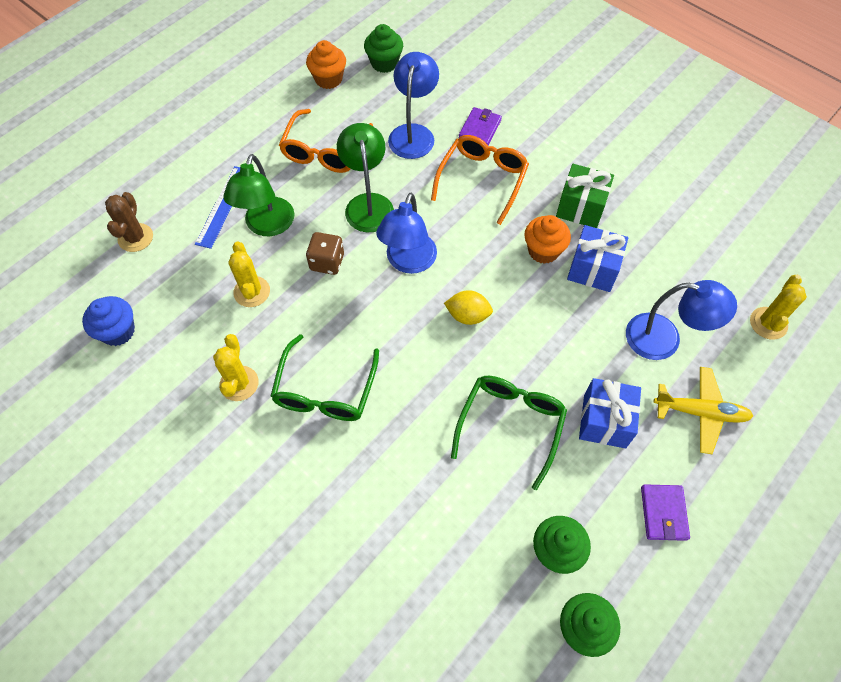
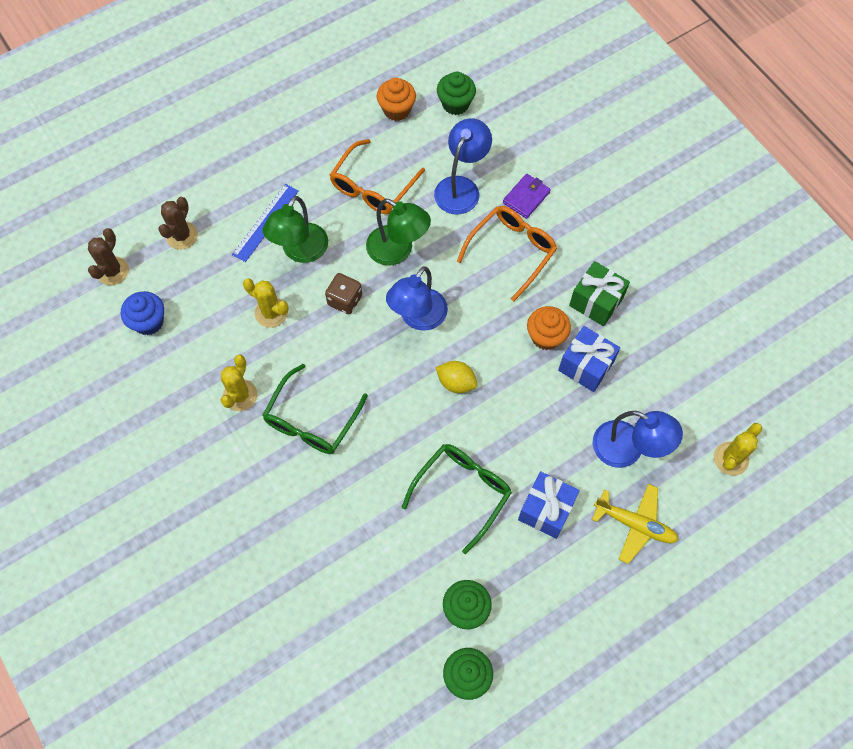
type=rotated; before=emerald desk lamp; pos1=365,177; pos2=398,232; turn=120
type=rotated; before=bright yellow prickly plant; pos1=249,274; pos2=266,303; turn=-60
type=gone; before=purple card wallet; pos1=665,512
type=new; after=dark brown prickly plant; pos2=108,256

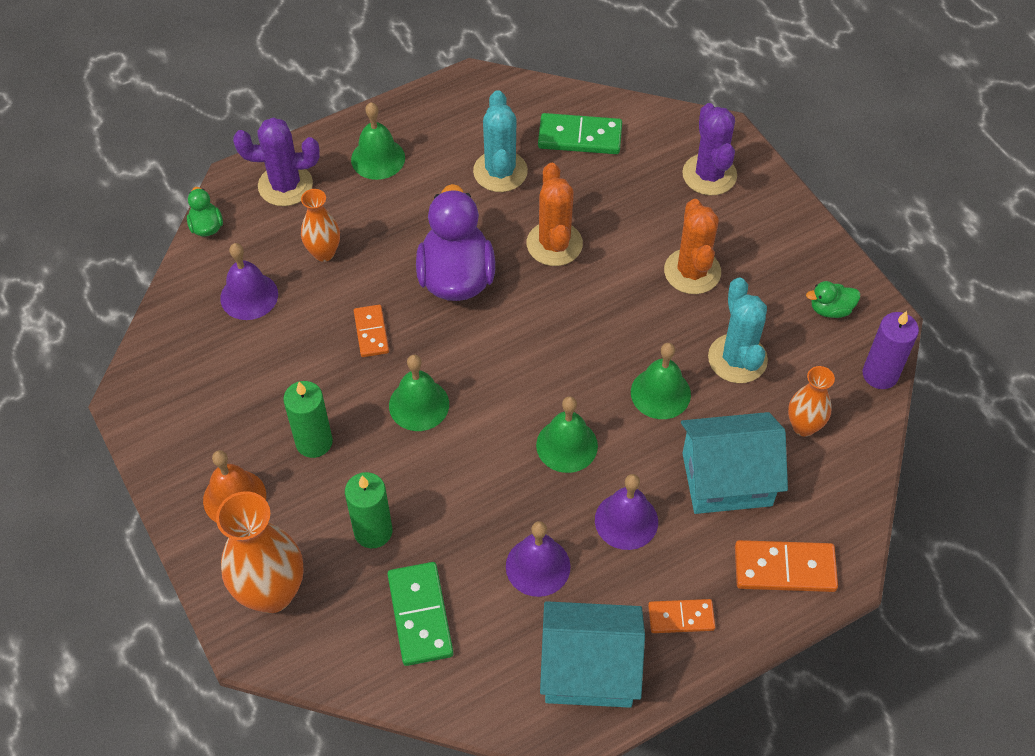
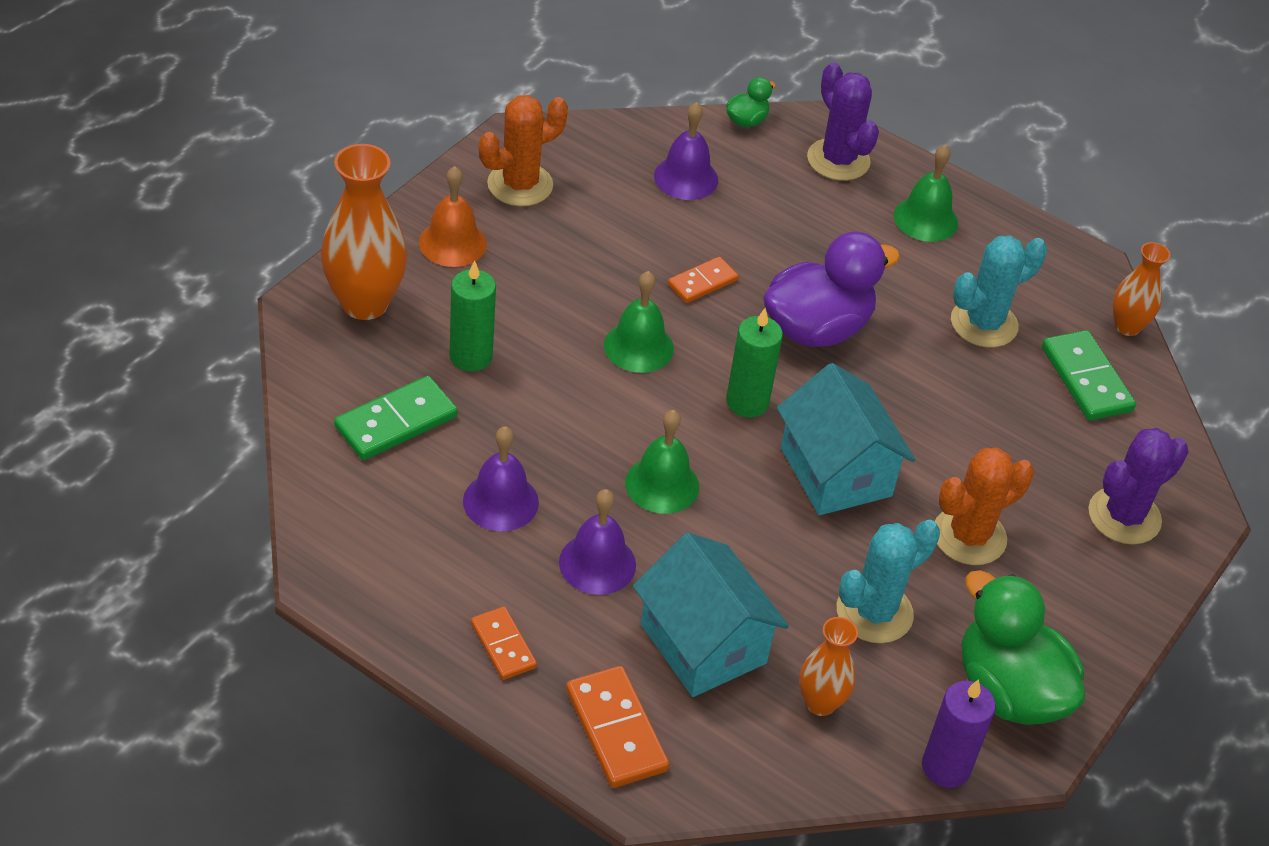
type=shifted; before=bright orange prickly plant; pos1=555,214; pos2=523,150
type=shifted; before=bright orange vase; pos1=320,225; pos2=1141,289
type=scaled; before=emerald rubber duck; pos1=833,299; pos2=1023,647; scale=2.2
type=gone; before=emerald school bell; pos1=661,381
type=shifted; before=emerald candle; pos1=308,419; pos2=754,363
type=shifted; before=aqua toy house; pos1=592,654; pos2=846,439

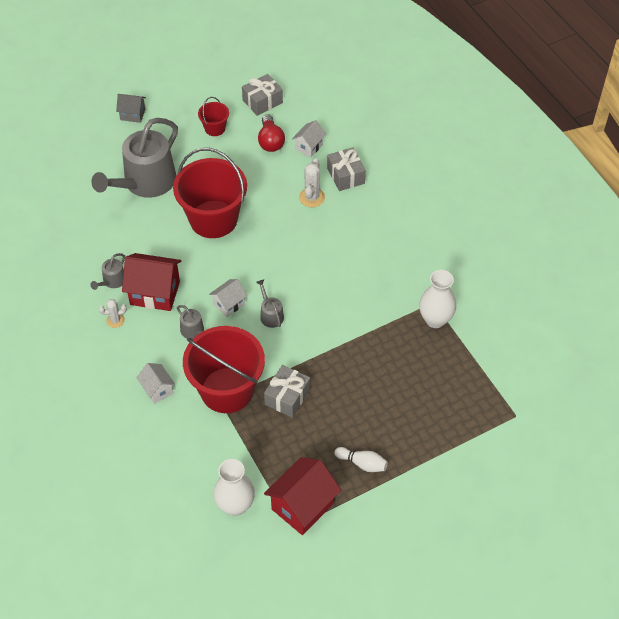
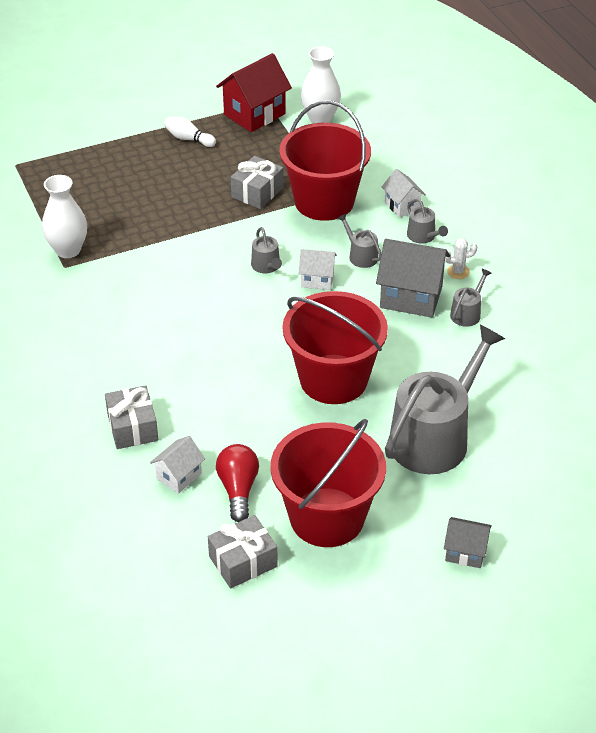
type=scaled; before=crimson sand bucket; pos1=213,116; pos2=328,483; scale=2.2
type=gone; before=pure white prickly plant; pos1=312,182
type=repainted; before=crimson toy house; after=ash-grey toy house; pos1=151,282; pos2=413,278
type=rotated; before=pure white toy house; pos1=228,298; pos2=318,269; turn=45
type=new; after=ash-grey watering can; pos2=427,221

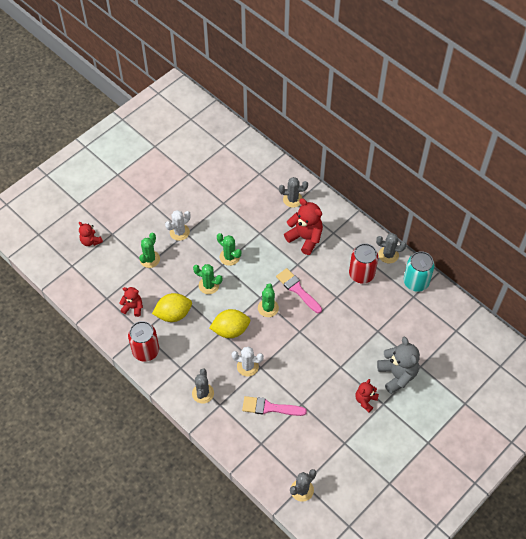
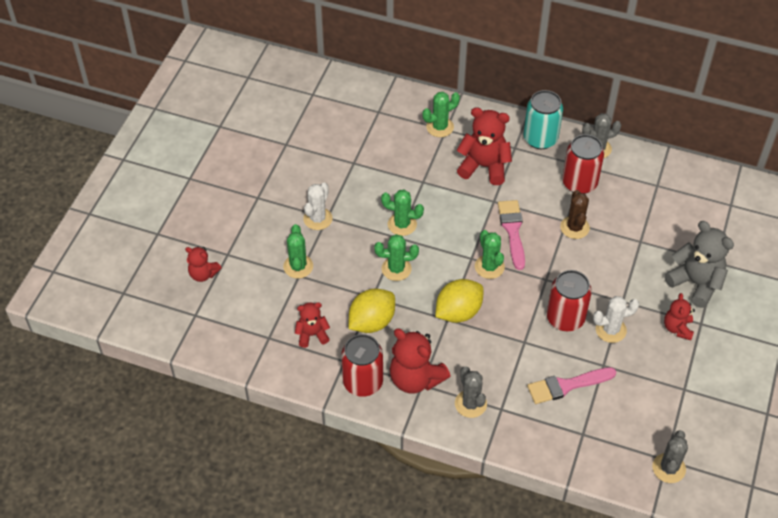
type=repainted; before=ash-grey prickly plant; after=emerald prickly plant; pos1=293,192; pos2=441,114
type=shifted; before=aqua can; pos1=419,271; pos2=543,119
type=rotated; before=rosy paintbrush; pos1=299,290; pos2=511,235; turn=60
type=shifted; before=pure white prickly plant; pos1=248,361; pos2=616,319
type=new; after=dark brown prickly plant; pos2=575,214
type=new; after=crimson can; pos2=569,300
type=new; after=crimson teddy; pos2=420,361

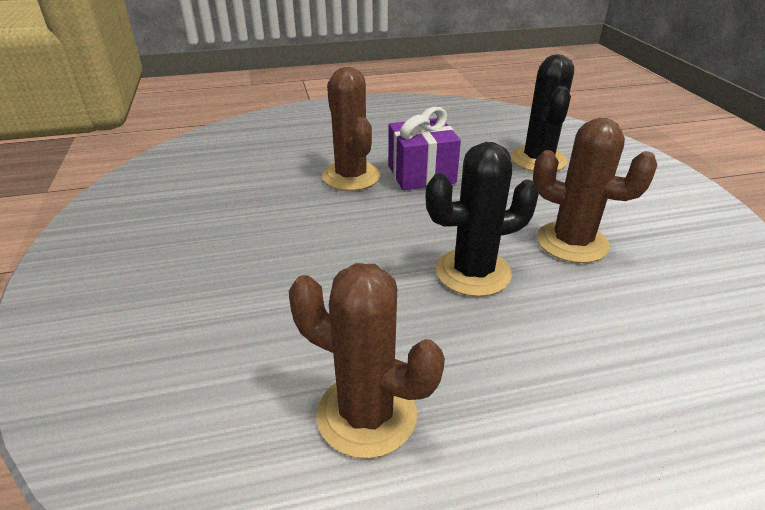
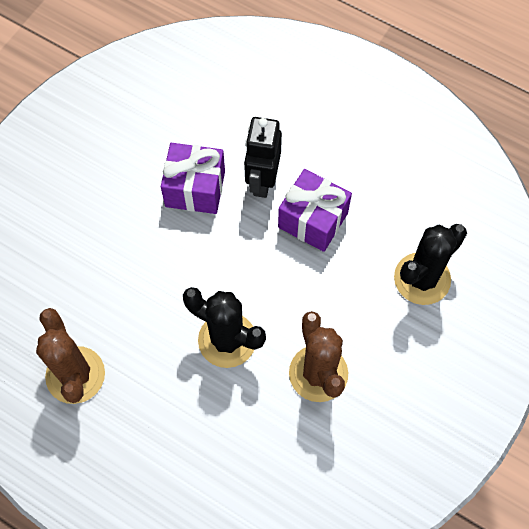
type=swapped; before=dark brown prickly plant; after=ebony robot; pos1=351,129; pos2=263,157
type=new; after=purple present; pos2=193,178

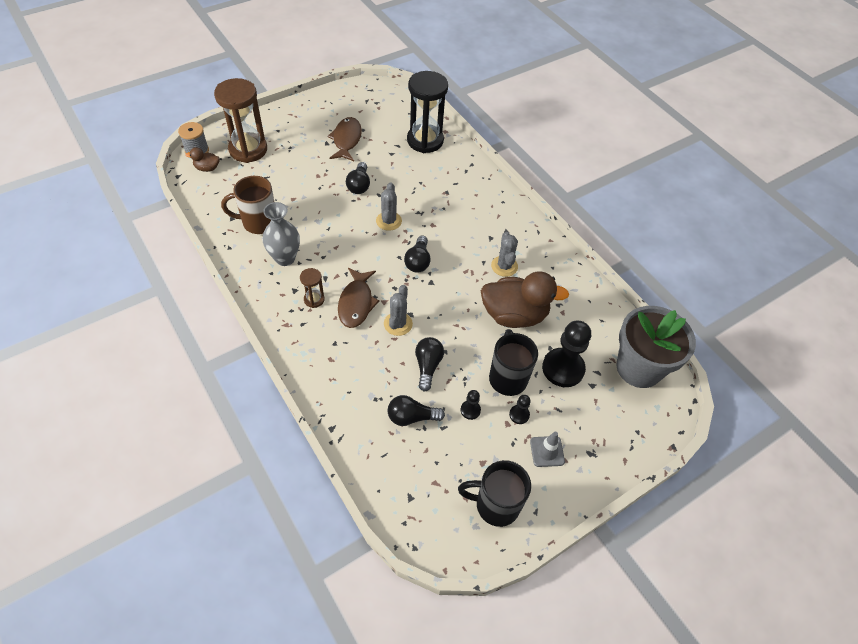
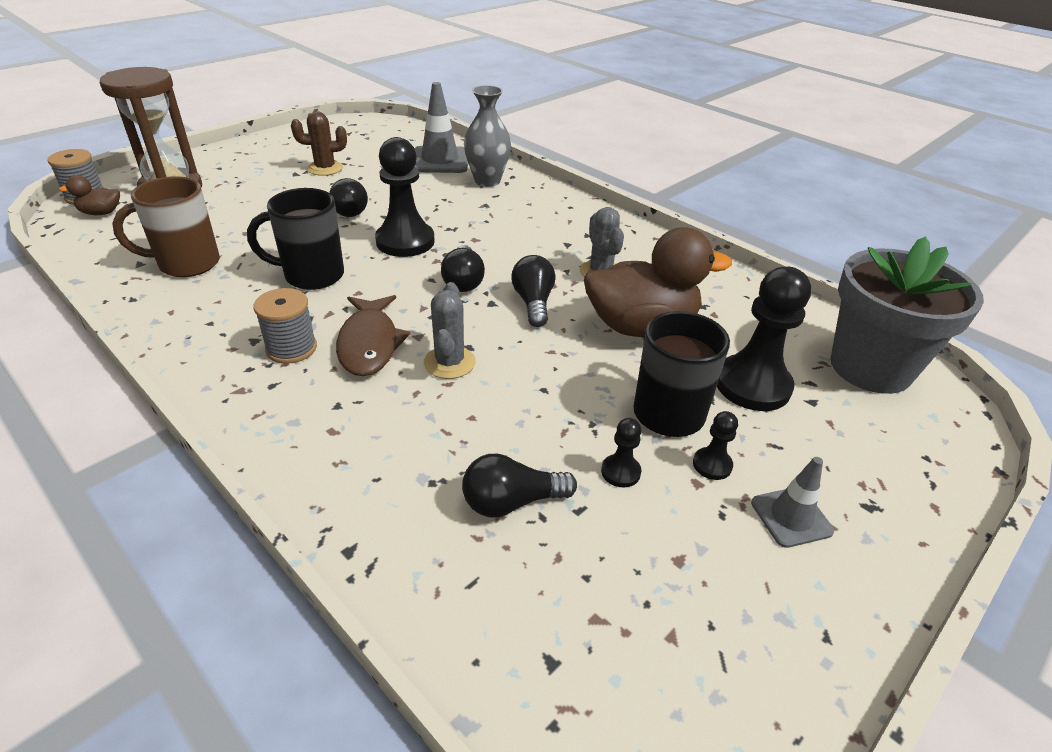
type=swapped; before=ebony sandglass; after=ash-grey traffic cone; pos1=427,112; pos2=441,127
type=swapped; before=dark brown fish; after=dark brown prickly plant; pos1=344,139; pos2=319,143
type=swapped; before=ash-grey prickly plant; after=ebony game pawn; pos1=389,206; pos2=405,197
type=shifted; before=ash-grey vase; pos1=281,234; pos2=487,136
type=swapped; before=dark brown sandglass; after=ash-grey reel of thread; pos1=312,288; pos2=285,326
type=shifted; before=ebony light bulb; pos1=429,364; pos2=533,291
type=shifted; before=ebony mug; pos1=494,493; pos2=295,239

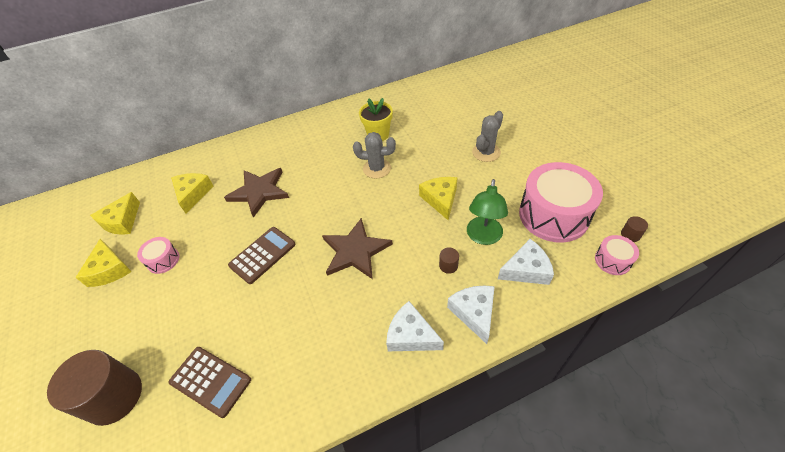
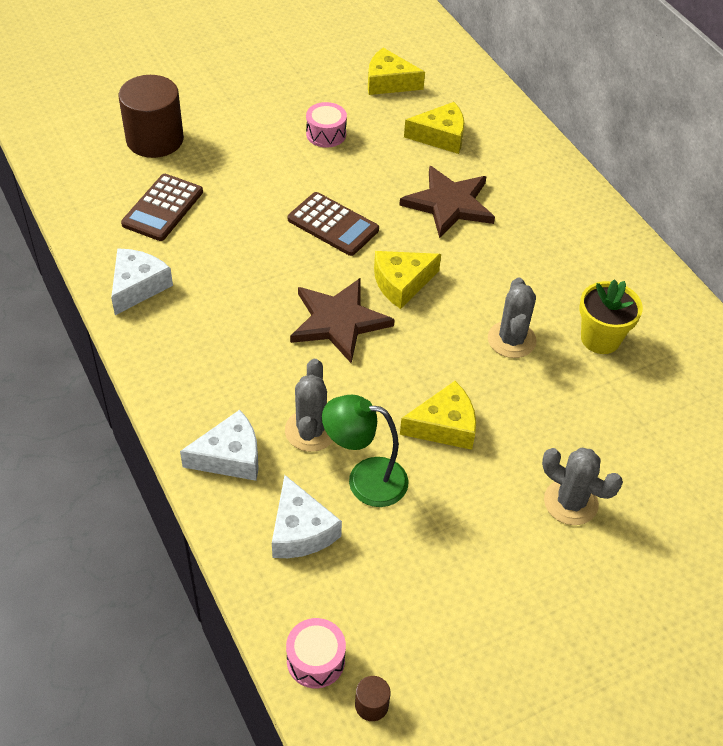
type=gone; before=rosy snare drum; pos1=561,202
type=shifted; before=bright yellow cheese; pos1=103,263; pos2=407,280
type=swapped; before=dark brown solid cylinder; after=ash-grey prickly plant; pos1=449,260; pos2=309,405
type=shifted; before=pure white cheese; pos1=415,326; pos2=142,281

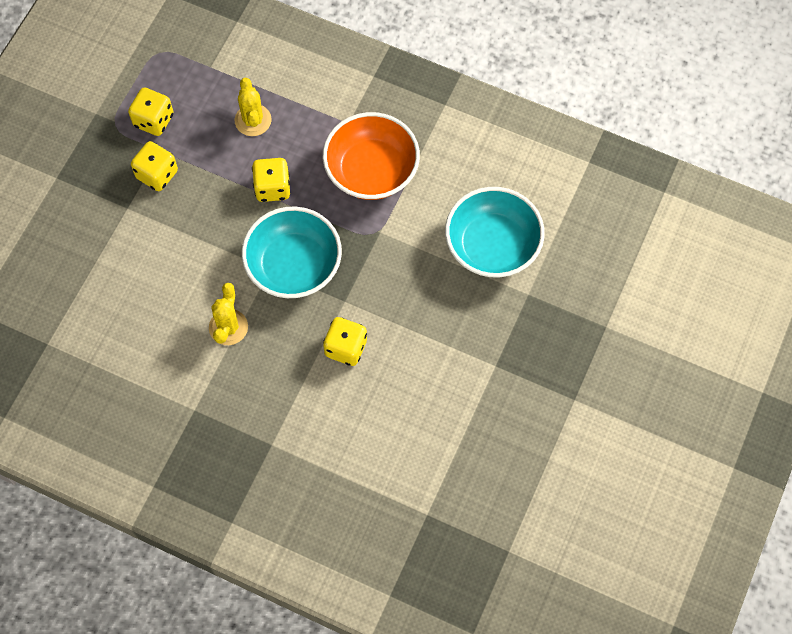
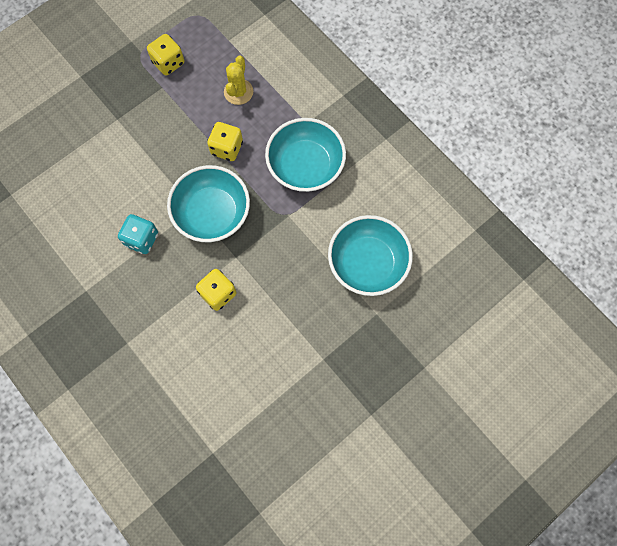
type=repainted; before=bright orange bowl; after=aqua bowl; pos1=371,156; pos2=305,155
type=gone; before=bright yellow die; pos1=154,166
type=swapped; before=bright yellow prickly plant; after=aqua die; pos1=228,314; pos2=138,234

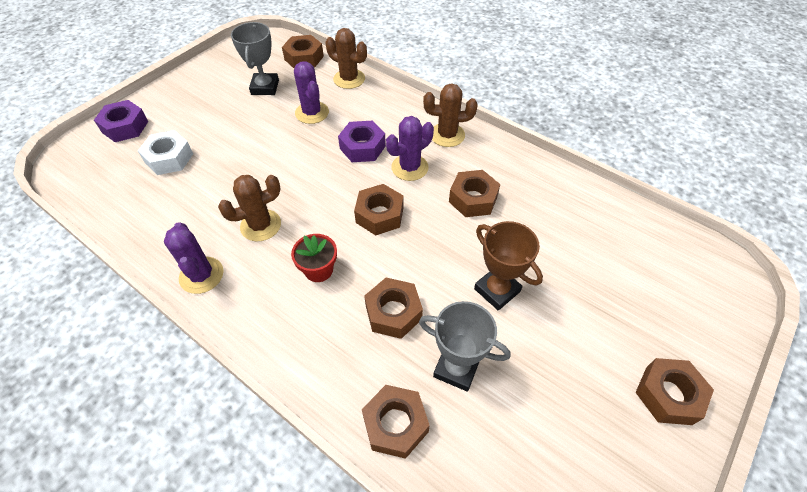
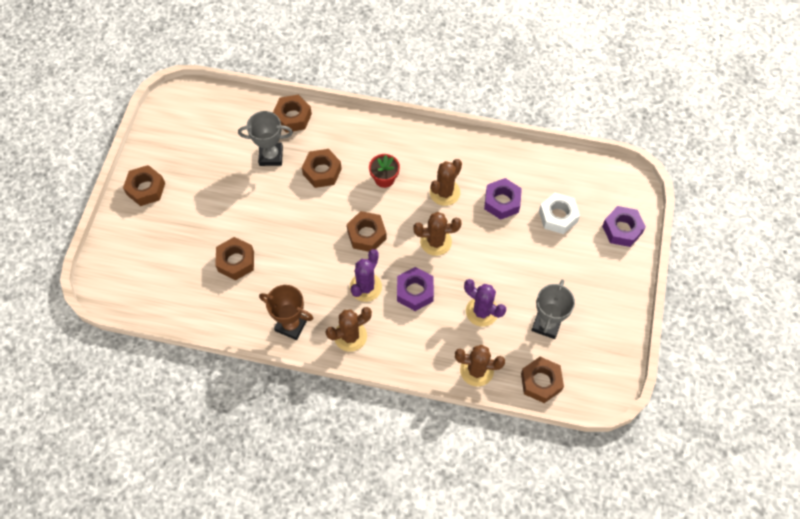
type=rotated; before=ash-grey award cup; pos1=255,58; pos2=553,309; turn=45
type=shifted; before=dark brown nut; pos1=474,193; pos2=234,258
type=shifted; before=dark brown award cup; pos1=508,266; pos2=286,312
type=gone; before=purple prickly plant; pos1=194,258
type=new; after=purple nut; pos2=503,199
type=new; after=dark brown prickly plant; pos2=437,234

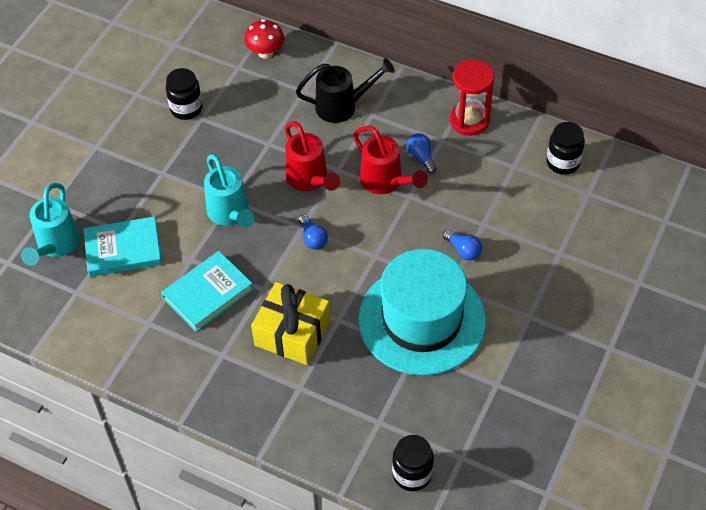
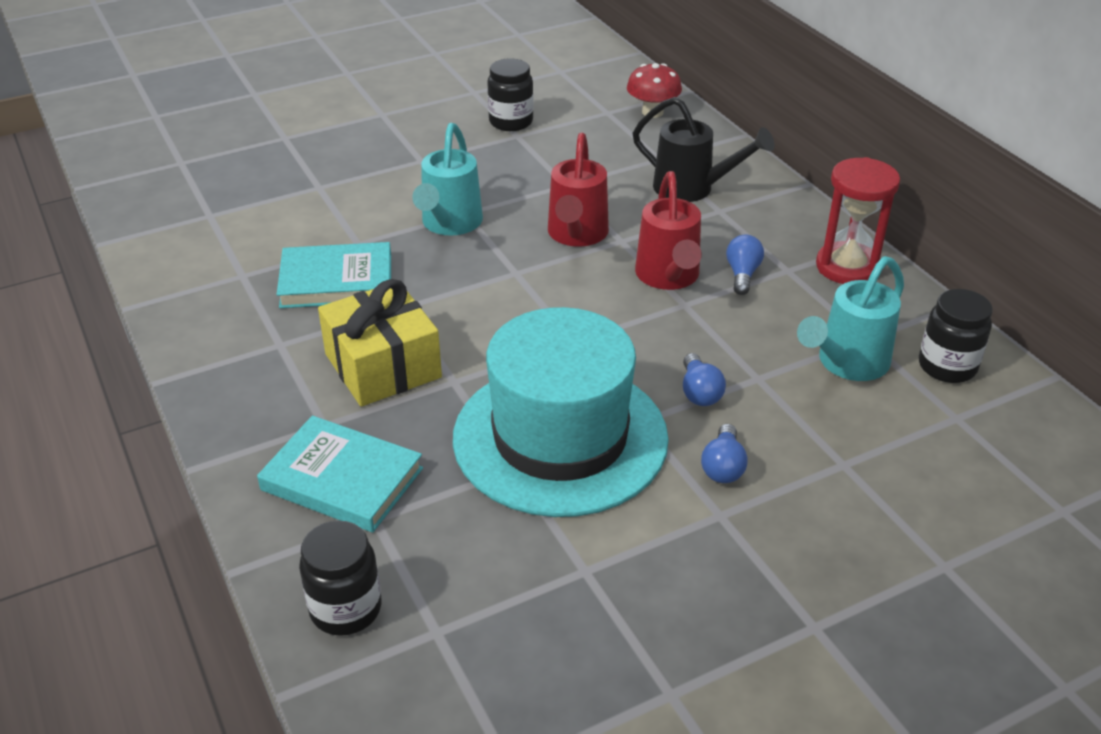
type=shifted; before=aqua watering can; pos1=50,224; pos2=850,318
type=shifted; before=cobalt light bulb; pos1=313,232; pos2=724,453
type=shifted; before=aqua hardcover; pos1=123,246; pos2=340,474

